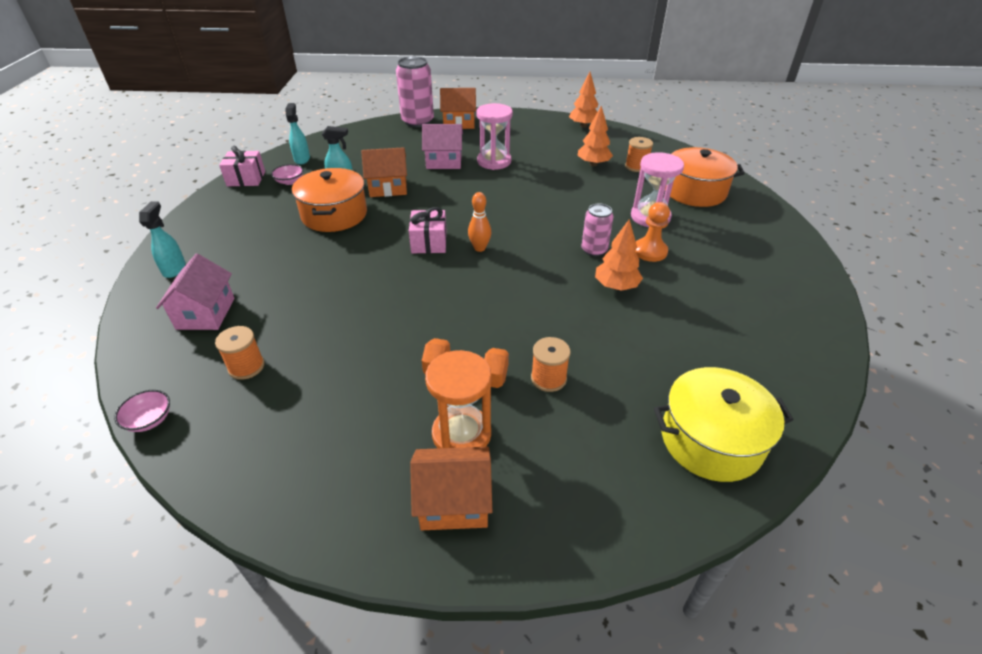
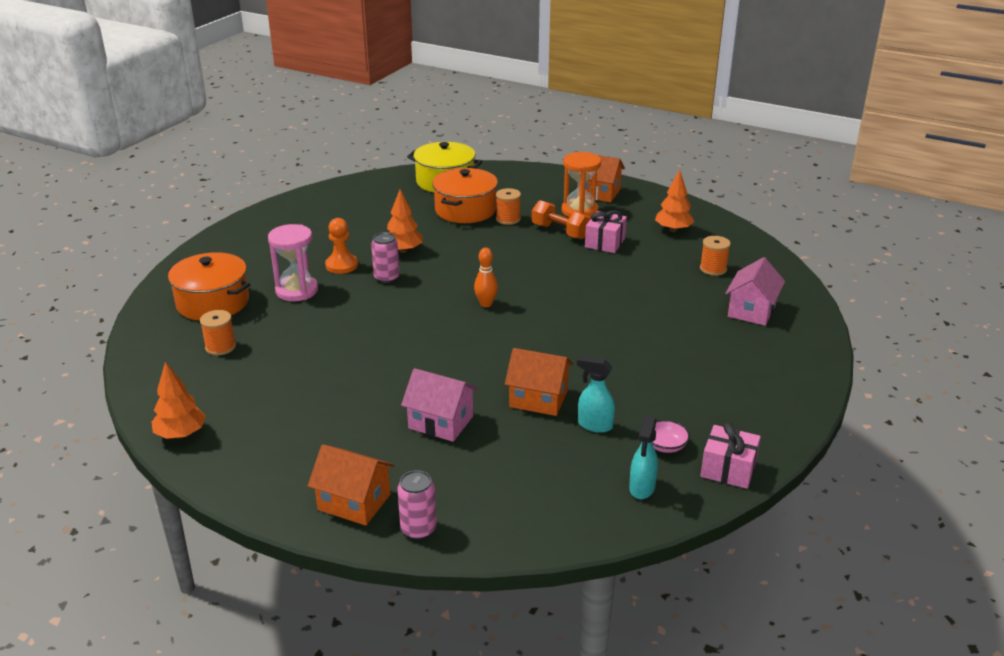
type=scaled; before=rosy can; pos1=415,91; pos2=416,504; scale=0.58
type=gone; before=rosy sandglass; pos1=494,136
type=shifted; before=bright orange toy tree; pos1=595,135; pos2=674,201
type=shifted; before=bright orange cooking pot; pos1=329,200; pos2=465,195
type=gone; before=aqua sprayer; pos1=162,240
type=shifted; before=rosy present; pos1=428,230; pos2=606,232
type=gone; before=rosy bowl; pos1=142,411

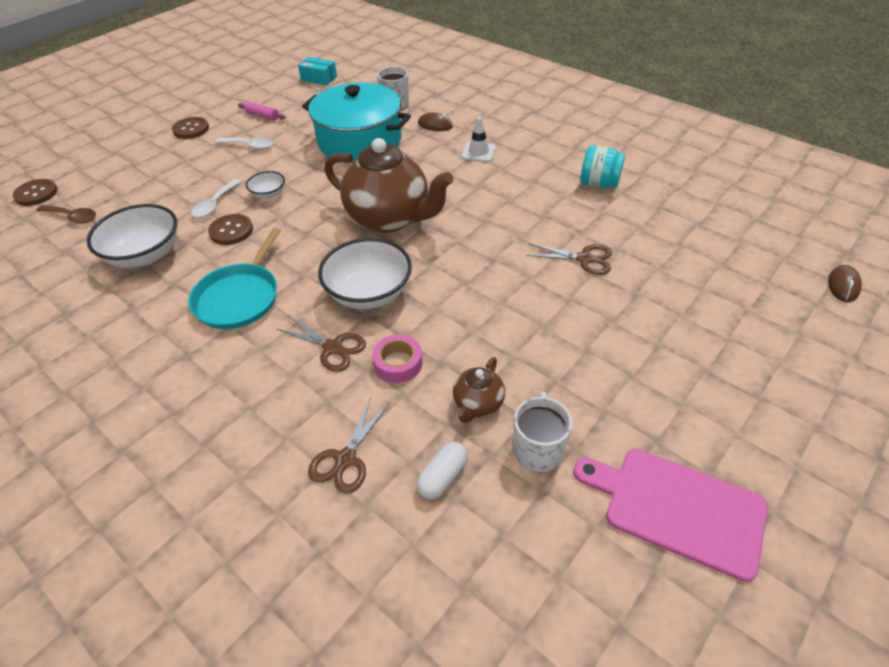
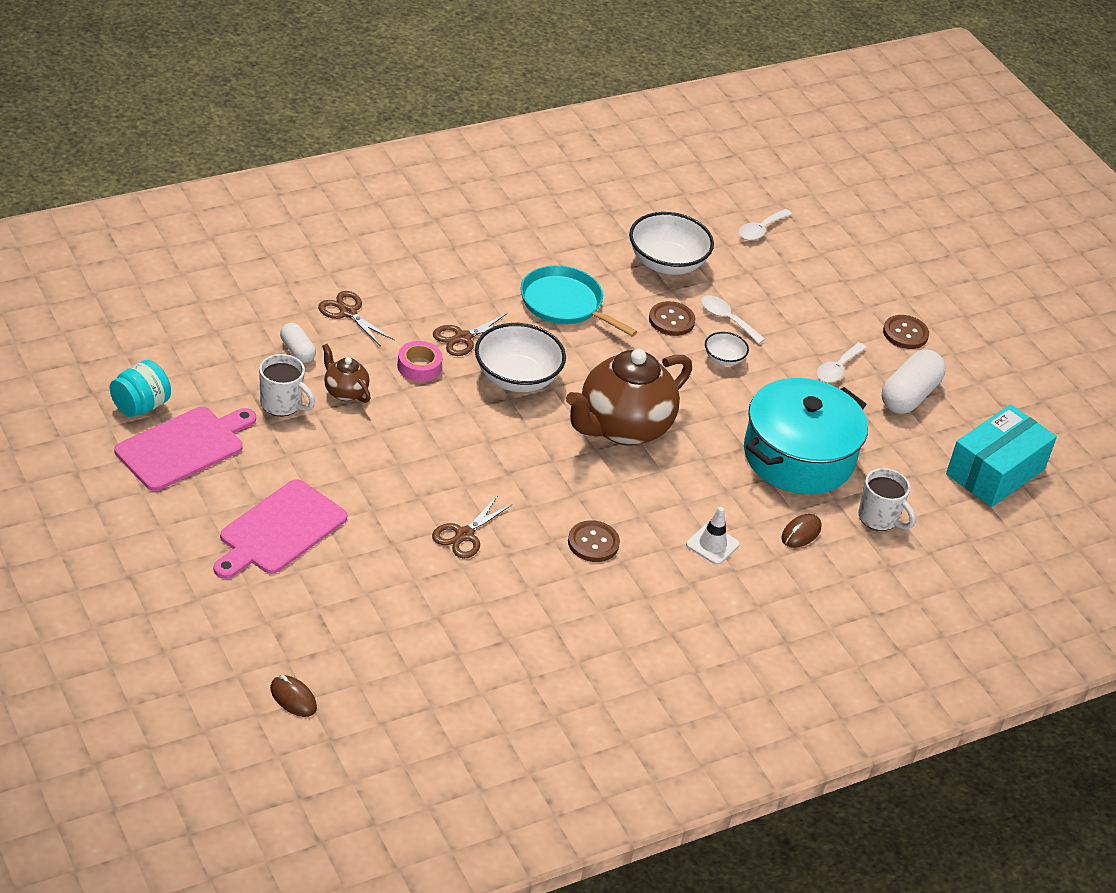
type=scaled; before=aqua box; pos1=317,71; pos2=1001,455; scale=1.91
type=swapped; before=rosy rolling pin; after=pure white capsule; pos1=262,111; pos2=914,382
type=shifted; before=aqua jar; pos1=603,166; pos2=140,388
type=shifted; before=dark brown button; pos1=35,192; pos2=594,541
type=repainted; before=dark brown spoon; after=pure white spoon; pos1=66,214; pos2=765,225
type=new; after=rosy cutting board; pos2=280,529

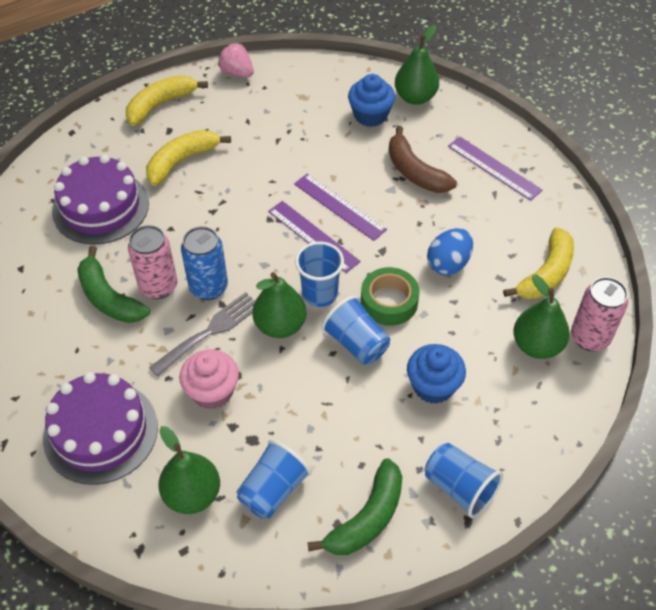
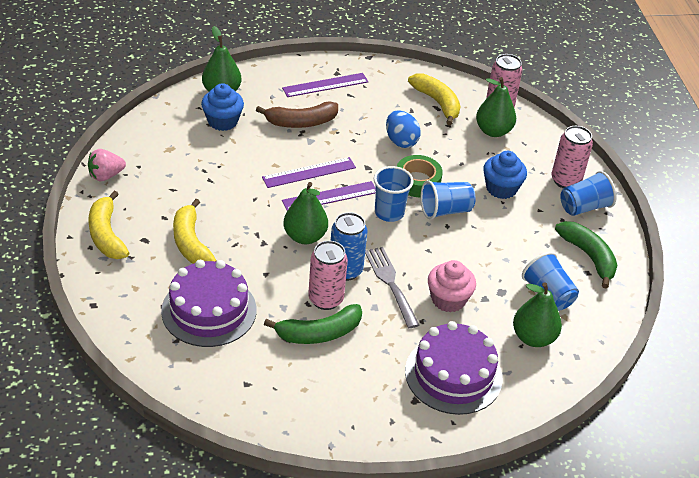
type=shifted; before=emerald pear fruit; pos1=279,305; pos2=306,213
type=new; after=rosy can; pos2=572,157

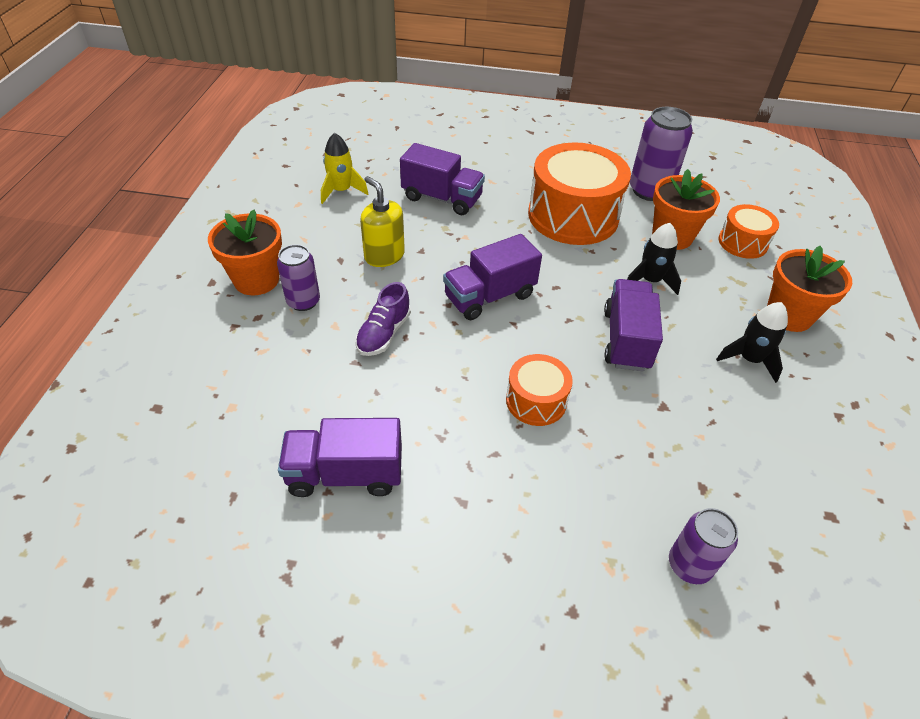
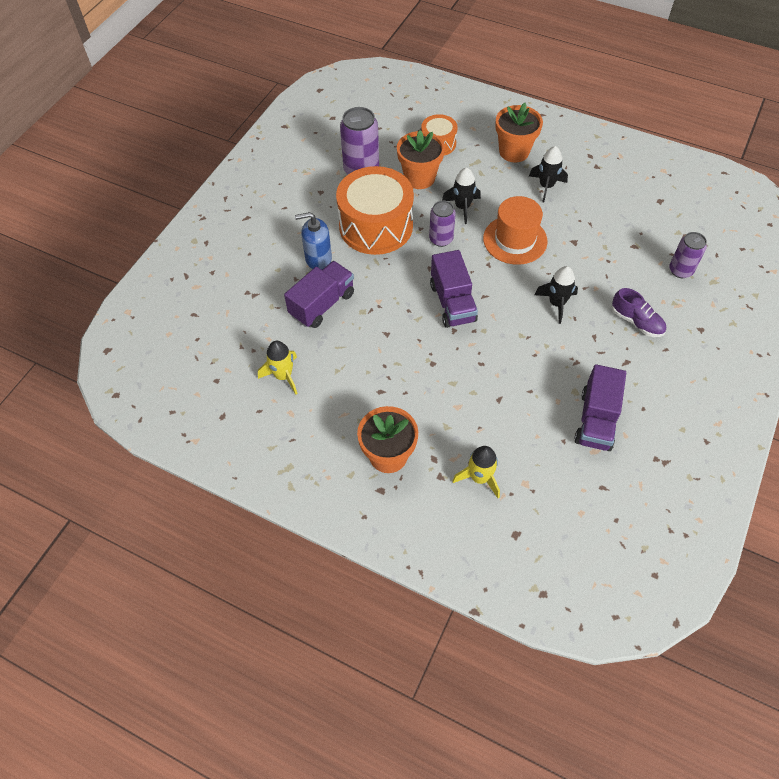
type=gone; before=bright yellow pump bottle; pos1=382,221
type=shifted; before=purple can; pos1=298,277; pos2=442,224
type=swapped; before=purple lorry; after=bright orange tall hat; pos1=633,325; pos2=515,230
type=shifted; before=purple lace-up shoe; pos1=383,319; pos2=639,312
type=swapped; before=bright orange snare drum; after=ebony spaceship; pos1=539,390; pos2=556,295
type=new; after=cobalt pump bottle; pos2=313,241
type=new; after=bright yellow spaceship; pos2=476,472

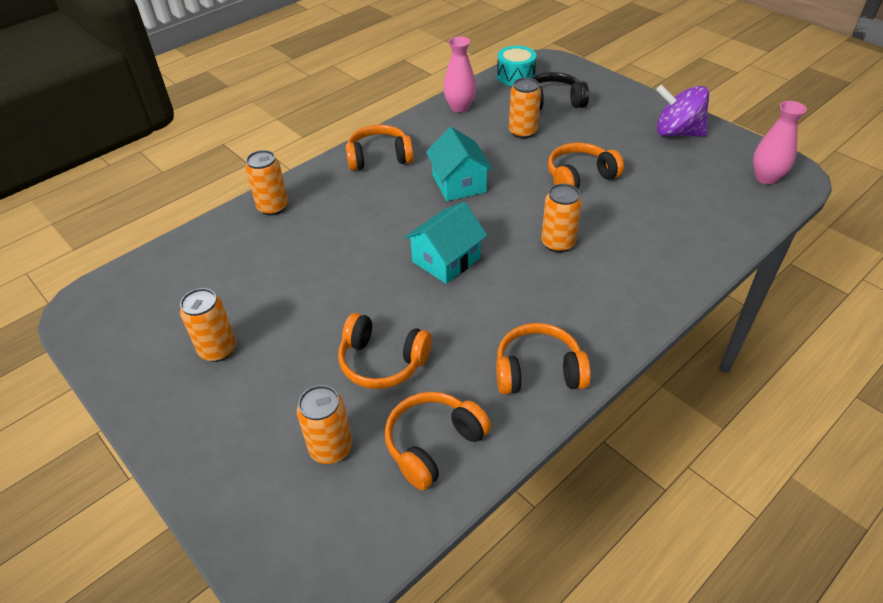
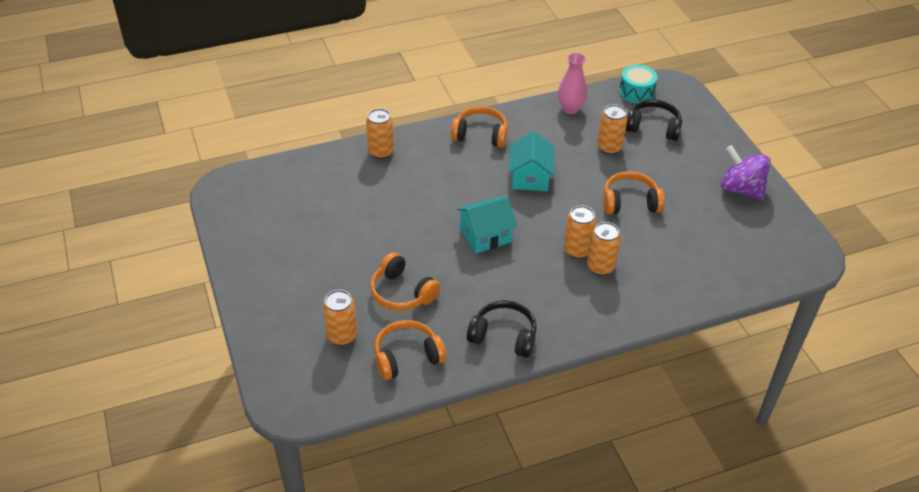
type=gone; before=rosy vase; pos1=780,143
type=shifted; before=bright orange can; pos1=208,325; pos2=604,249
type=repainted; before=bright orange over-ear headphones; after=ebony over-ear headphones; pos1=543,358; pos2=502,329

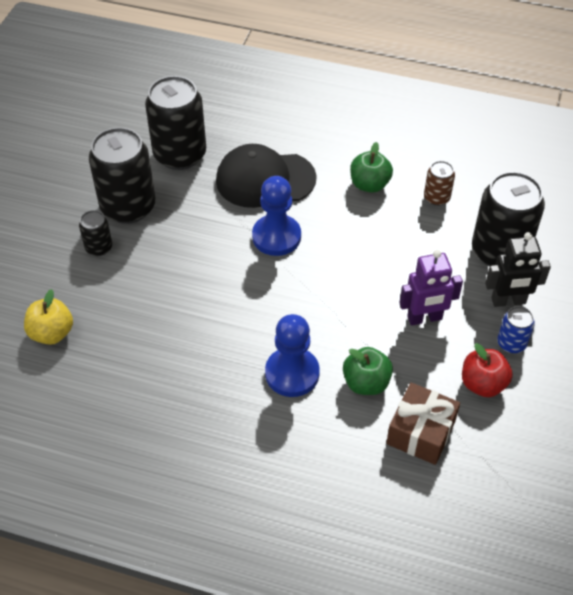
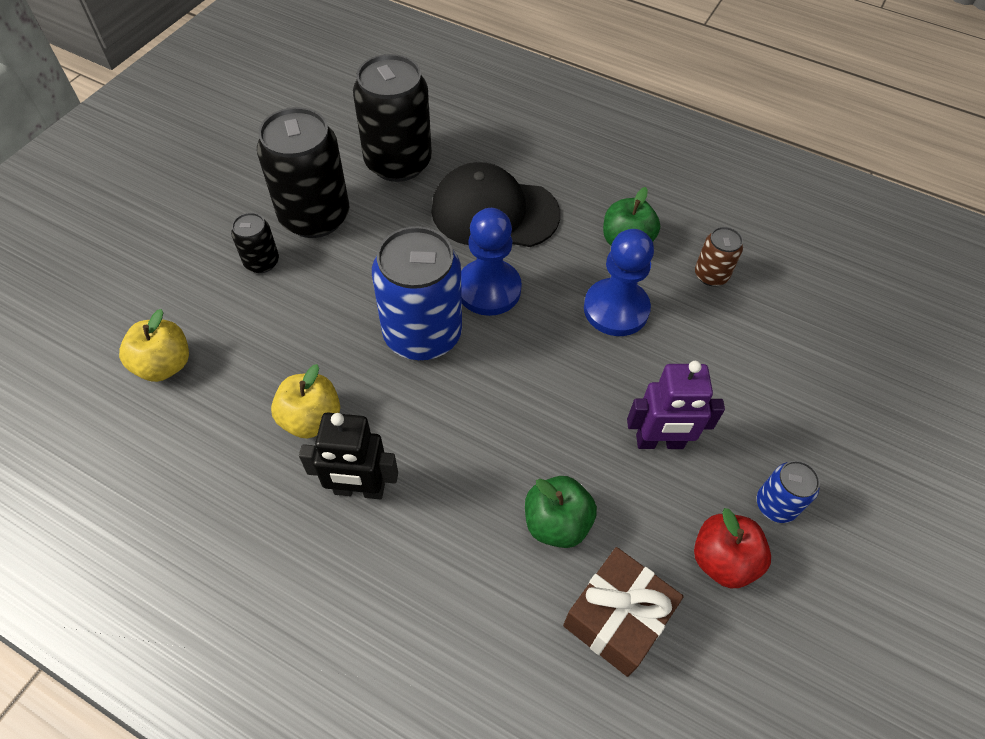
type=gone; before=ebony can; pos1=508,219
type=shifted; before=ebony robot; pos1=518,269; pos2=348,455
type=shifted; before=cobalt game pawn; pos1=292,355; pos2=619,282
type=new; after=cobalt can; pos2=417,293
type=new; after=bright yellow apple fruit; pos2=305,401

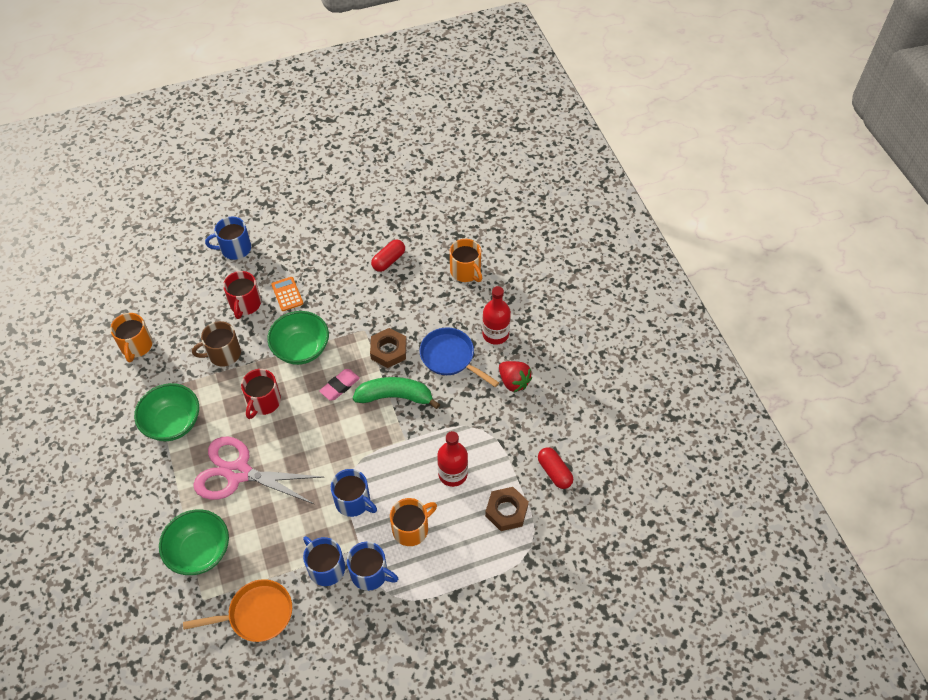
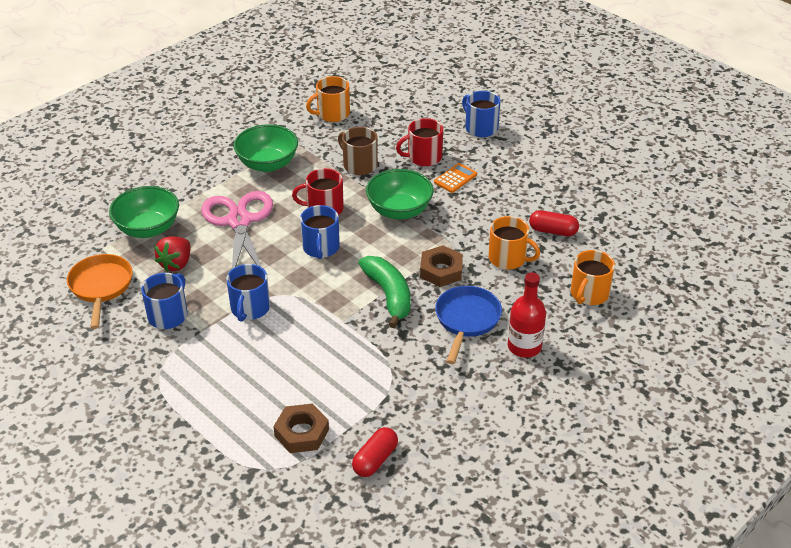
type=shifted; before=crimson strawberry; pos1=515,376; pos2=173,254
type=gone; before=rosy gum eraser; pos1=339,384
type=gone; before=crimson flask; pos1=452,459
type=shifted; before=bright orange mug; pos1=413,522; pos2=514,243
type=shifted; before=cobalt mug; pos1=372,566; pos2=320,232
type=rotated; before=bright orange frying pan; pos1=237,610; pos2=100,291; turn=-150

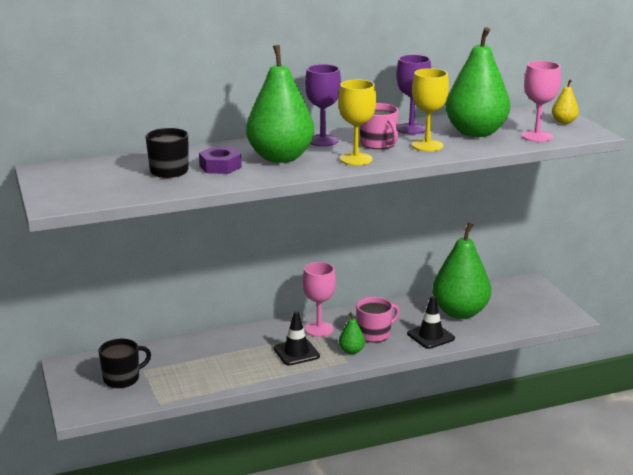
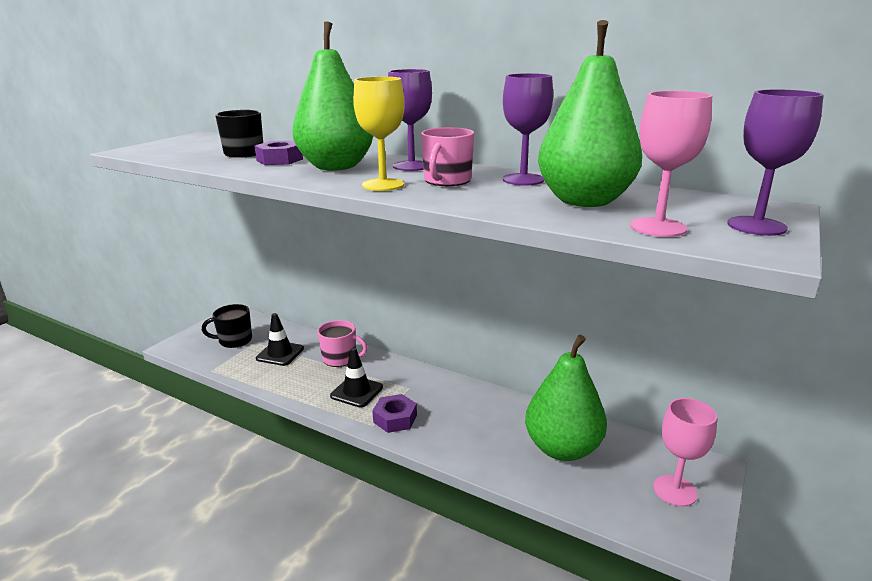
type=gone; before=bright yellow wine glass; pos1=430,109
type=swapped; before=bright yellow pear fruit; after=purple wine glass; pos1=565,102; pos2=775,162
type=shifted; before=rosy wine glass; pos1=319,299; pos2=685,452
type=shifted; before=ebony traffic cone; pos1=431,322; pos2=280,339
type=shifted; before=rosy mug; pos1=378,319; pos2=342,343
type=swapped; before=emerald pear fruit; after=purple nut; pos1=352,333; pos2=394,413
type=rotated; before=ebony mug; pos1=124,363; pos2=227,326; turn=150

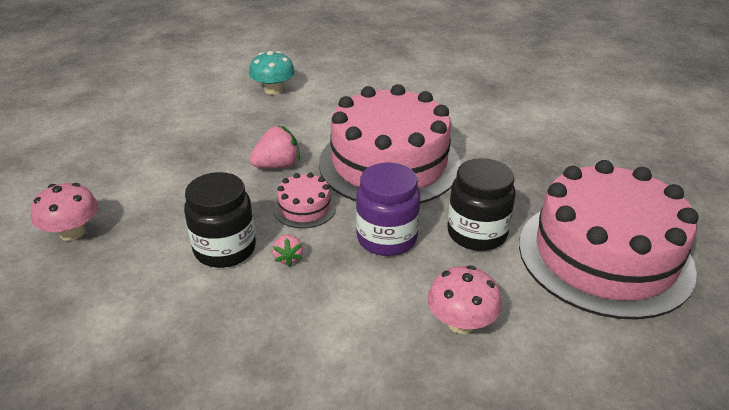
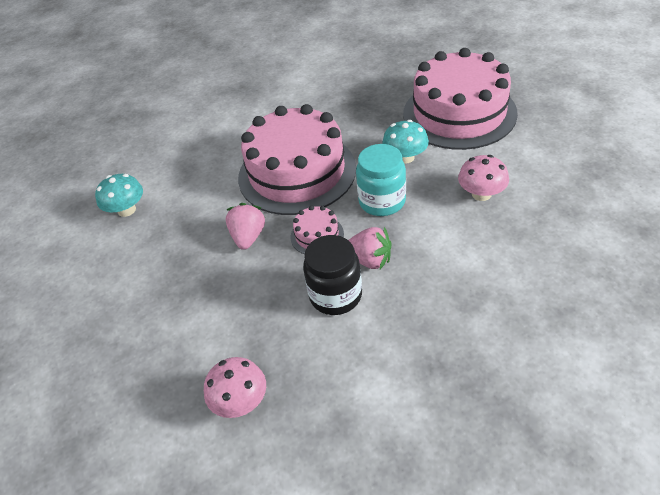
type=swapped; before=ebony jar; after=aqua mushroom; pos1=481,204; pos2=405,142
type=repainted; before=purple jar; after=aqua jar; pos1=388,209; pos2=381,180
type=scaled; before=rosy strawberry; pos1=287,251; pos2=369,248; scale=1.68

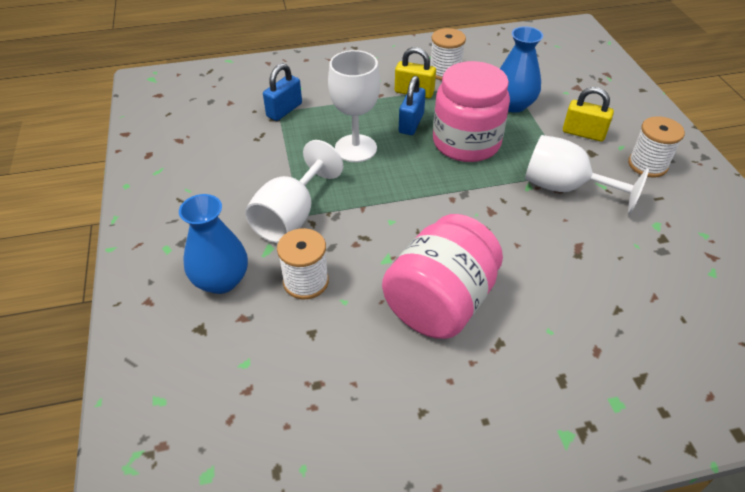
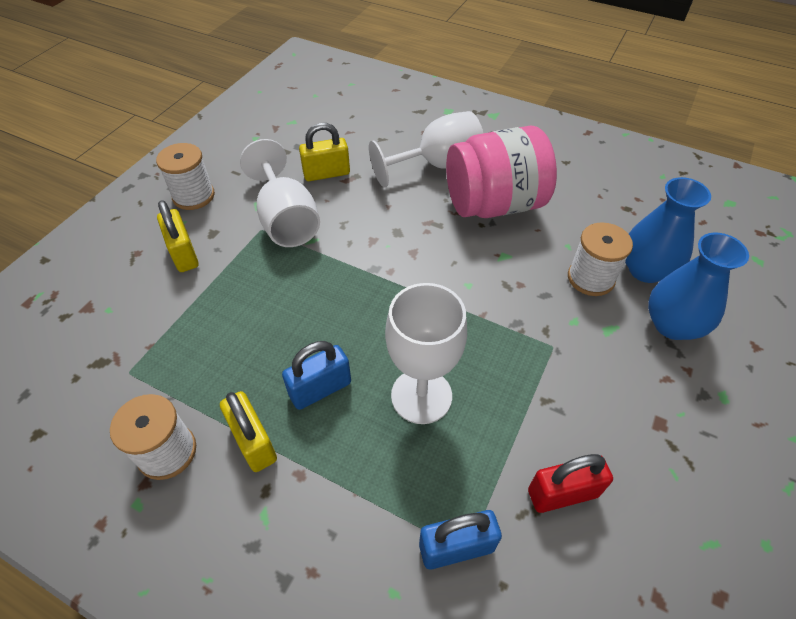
type=shifted; before=cobalt vase; pos1=521,69; pos2=668,230
type=gone; before=rosy jar; pos1=471,111
type=shifted; before=pure white wine glass; pos1=294,191; pos2=426,149
type=new; after=bright yellow lock; pos2=324,152
type=new; after=crimson lock; pos2=570,483

